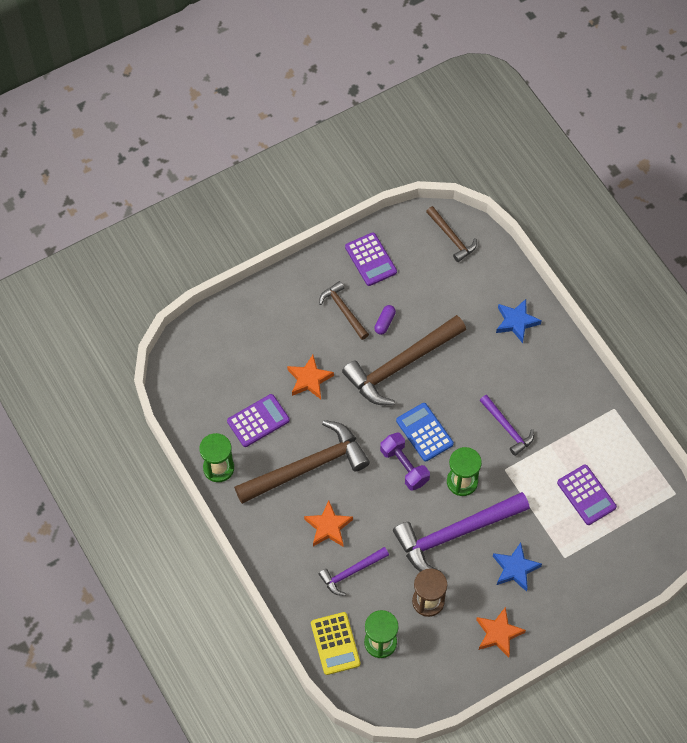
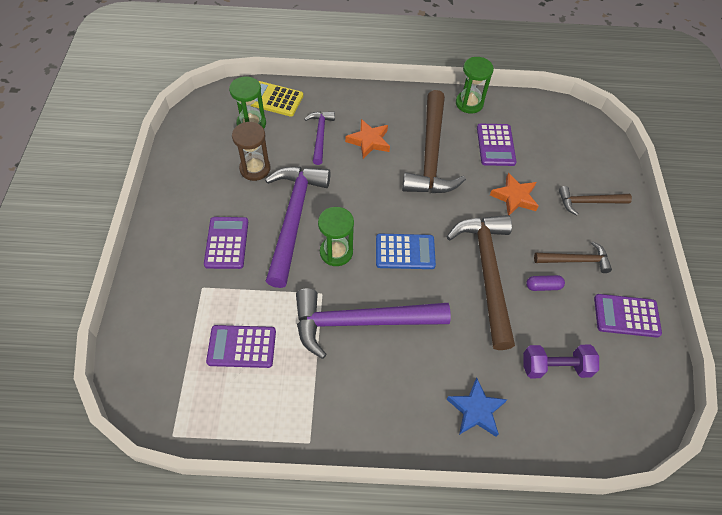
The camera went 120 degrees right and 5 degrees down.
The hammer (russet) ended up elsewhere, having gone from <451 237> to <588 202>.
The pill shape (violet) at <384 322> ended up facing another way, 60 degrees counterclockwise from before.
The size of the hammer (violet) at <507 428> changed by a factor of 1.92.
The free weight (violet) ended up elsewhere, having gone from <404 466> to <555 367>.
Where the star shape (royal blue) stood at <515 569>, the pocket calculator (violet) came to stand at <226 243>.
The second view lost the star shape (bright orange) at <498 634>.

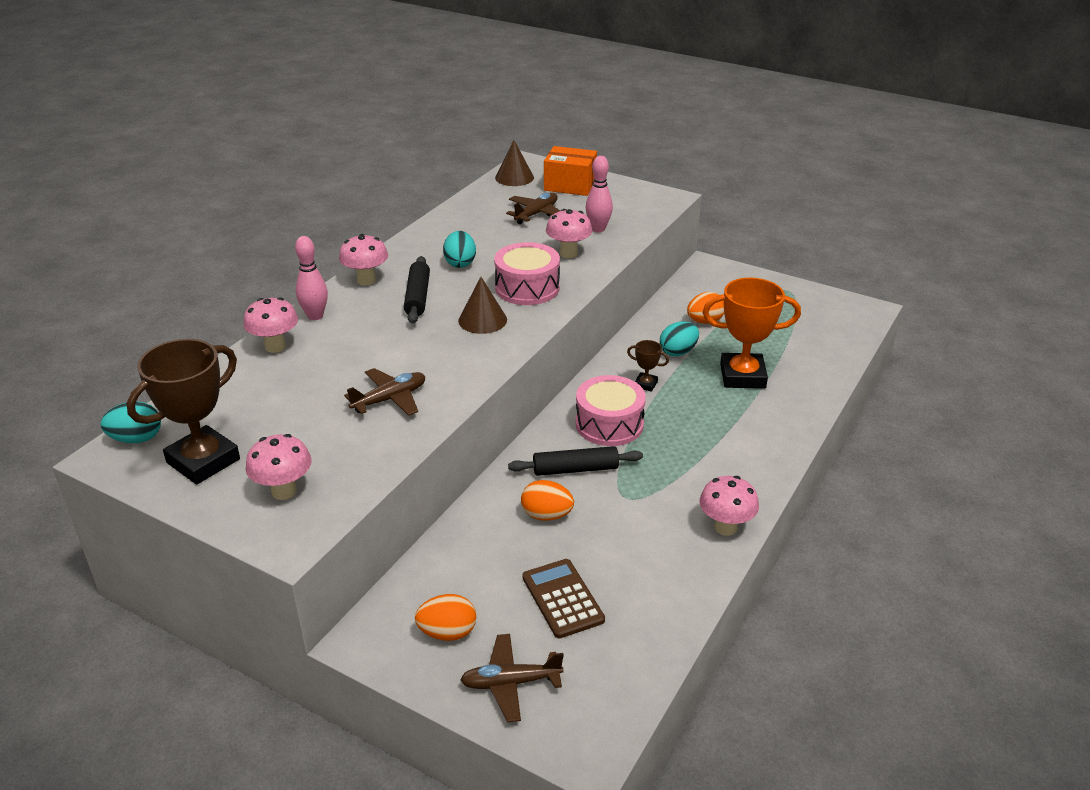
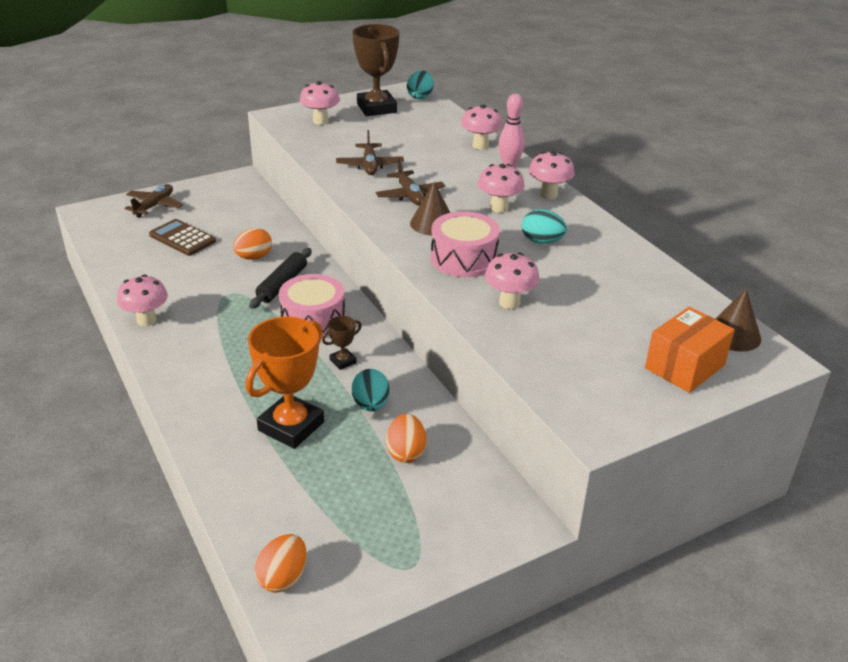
The camera went 120 degrees right and 0 degrees up.
The second view lost the tenpin (rosy) at <598 229>.
The plane (russet) ended up elsewhere, having gone from <536 214> to <410 195>.
Where the rolling pin (jet-black) stood at <417 297>, the fungus (rosy) came to stand at <499 208>.
The pocket calculator (russet) at <562 599> ended up facing another way, 150 degrees counterclockwise from before.
The toy egg (bright orange) ended up elsewhere, having gone from <447 632> to <283 578>.

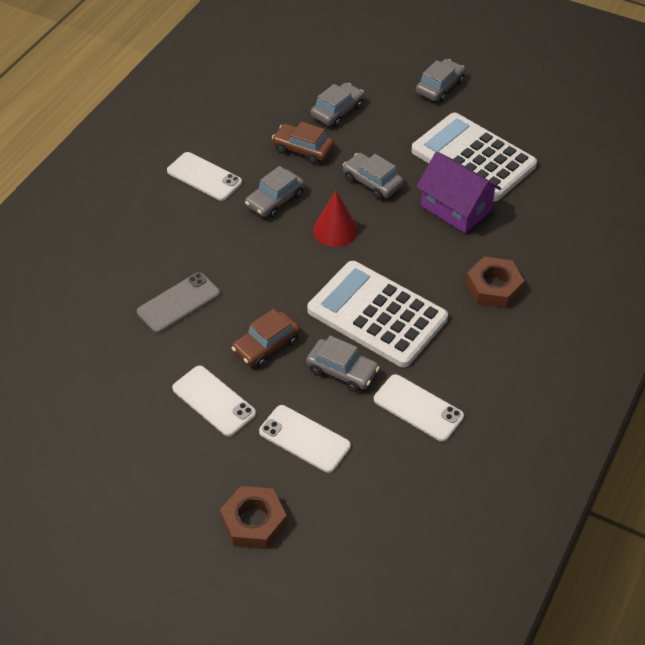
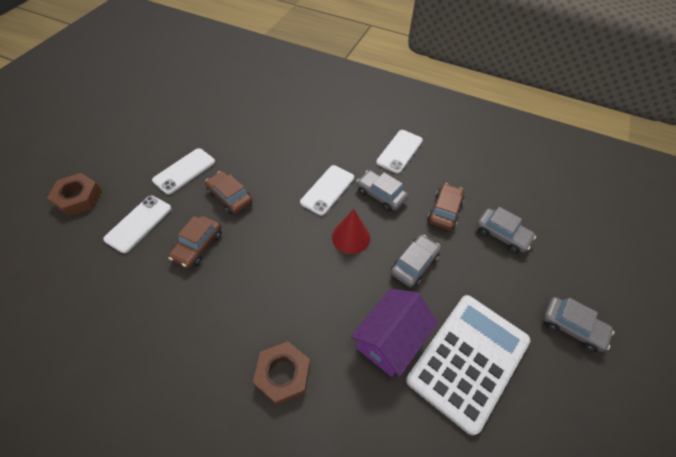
The camera went 85 degrees right and 5 degrees up.
The second view lost the pocket calculator (pure white) at <377 314>.
The second view lost the phone (gray) at <178 303>.
What was the toy car (gray) at <342 371> turned into the toy car (russet) at <198 246>.
The phone (pure white) ended up elsewhere, having gone from <418 408> to <327 190>.

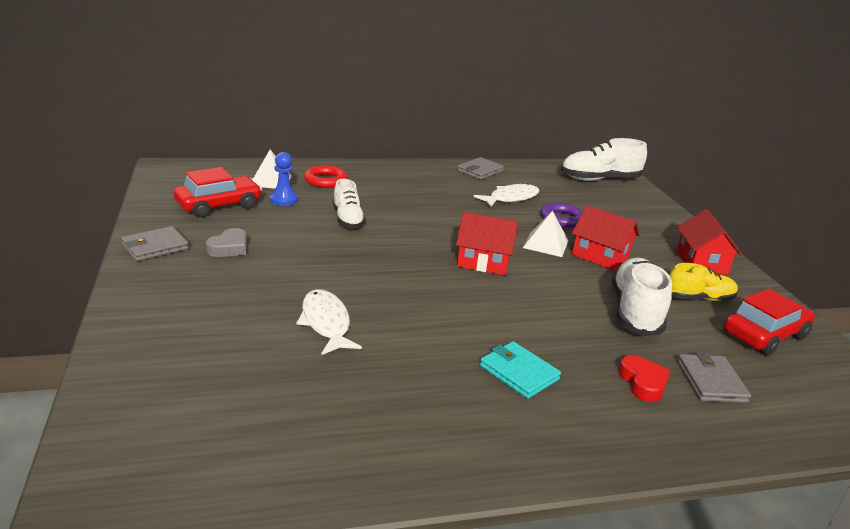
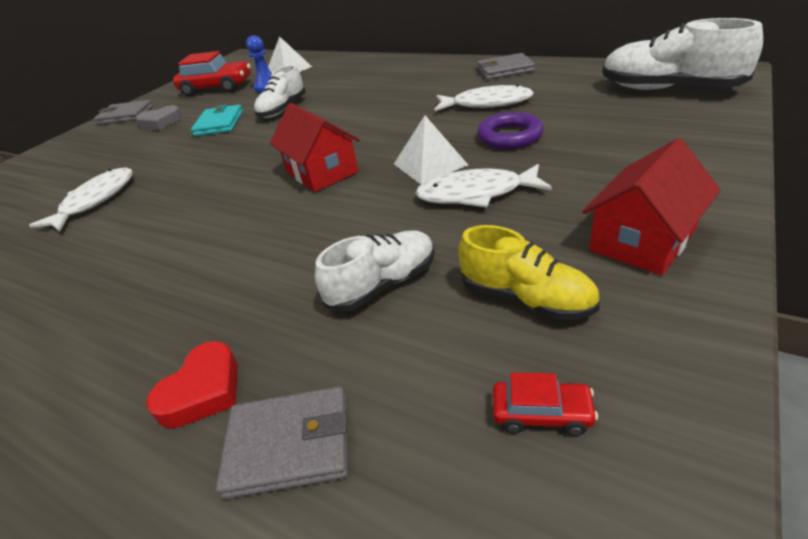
The camera went 50 degrees right and 10 degrees up.
The second view lost the hoop (crimson) at <325 180>.
Where the house (crimson) stood at <600 256>, the toy fish (pure white) came to stand at <476 194>.
The size of the shoe (pure white) at <635 311> changed by a factor of 0.64.
The size of the toy car (crimson) at <764 335> changed by a factor of 0.46.
The card wallet (turquoise) ended up elsewhere, having gone from <519 373> to <219 123>.
The card wallet (gray) at <711 381> ended up facing another way, 45 degrees clockwise from before.

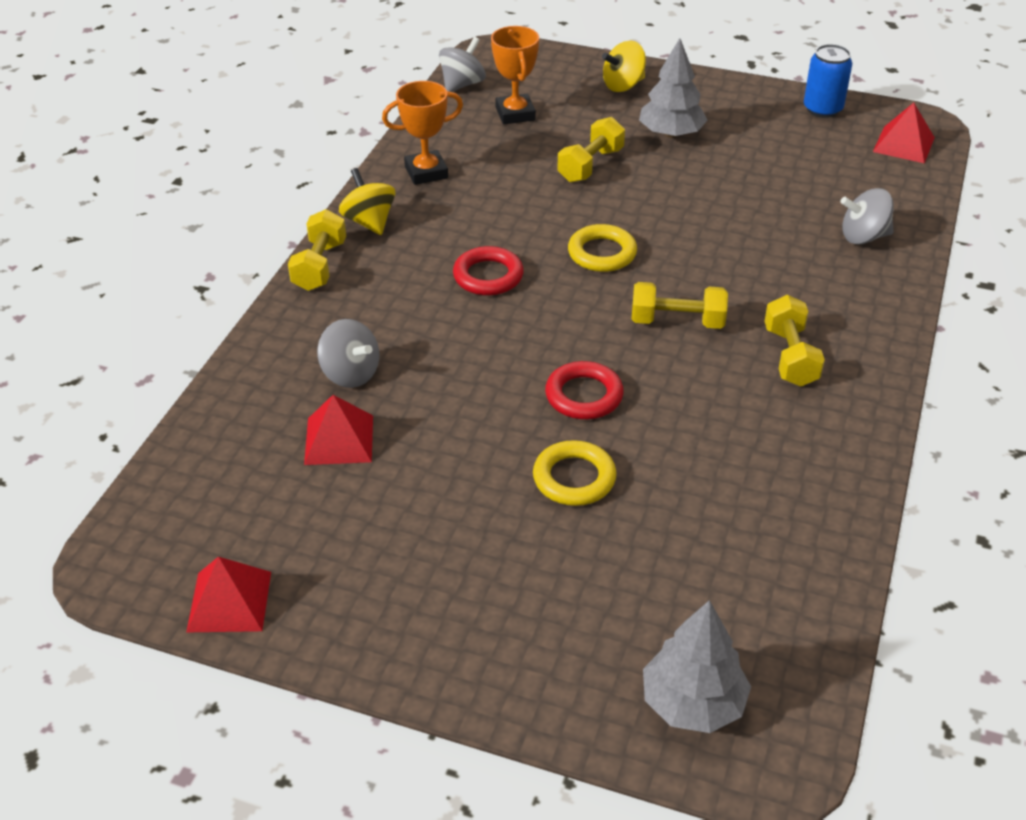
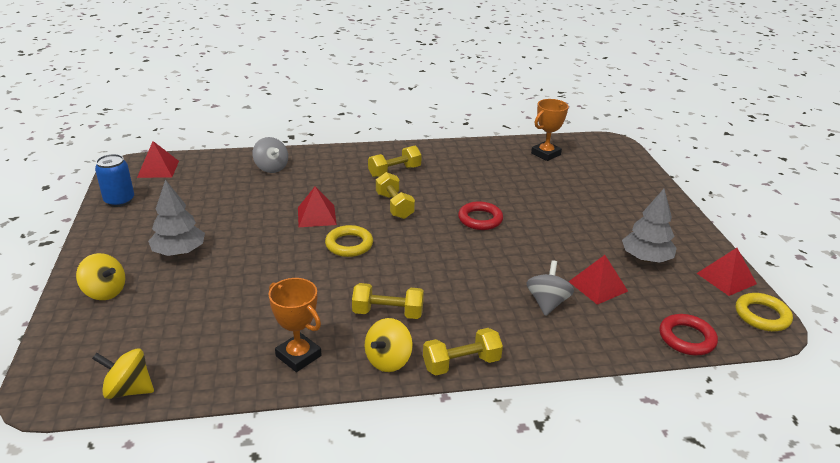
The camera went 120 degrees left and 10 degrees down.
The trophy (bright orange) ended up elsewhere, having gone from <515 114> to <545 154>.
What was the spinning top (gray) at <462 84> turned into the spinning top (yellow) at <128 390>.
The free weight (yellow) ended up elsewhere, having gone from <590 165> to <388 313>.
The hoop (crimson) ended up elsewhere, having gone from <488 276> to <686 338>.
The hoop (yellow) ended up elsewhere, having gone from <574 478> to <762 315>.
The toy tree (gray) ended up elsewhere, having gone from <692 702> to <646 258>.
The second view gained the solid pyramid (crimson) at <316 216>.

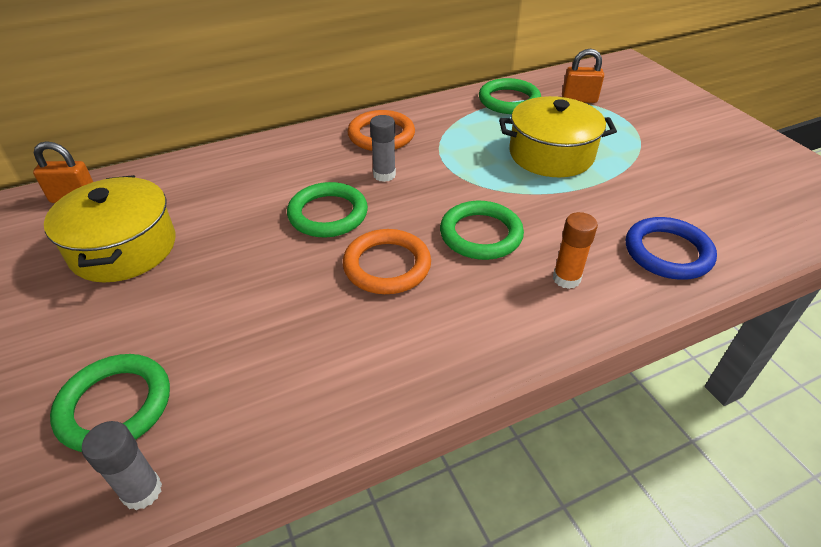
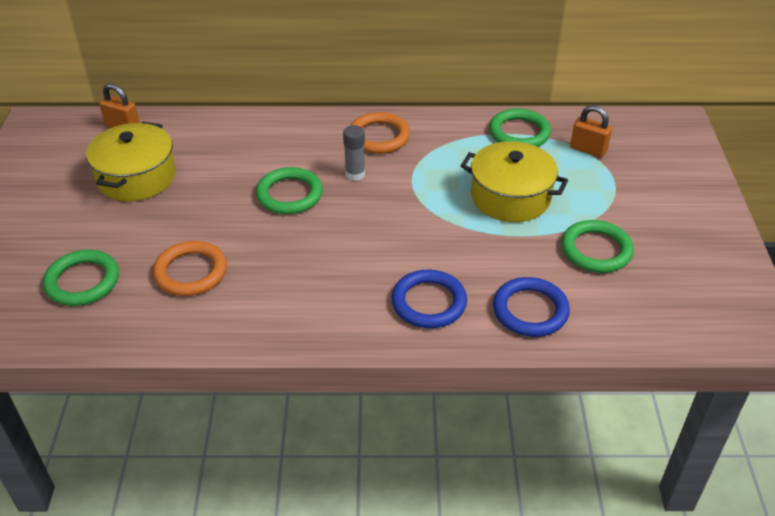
The camera went 25 degrees right and 0 degrees up.
The hoop (leaf-green) ended up elsewhere, having gone from <481 234> to <596 250>.
Where the glue (bright orange) stood at <566 278>, the hoop (royal blue) came to stand at <429 302>.
The hoop (bright orange) ended up elsewhere, having gone from <387 266> to <190 272>.
The second view lost the glue (gray) at <142 491>.

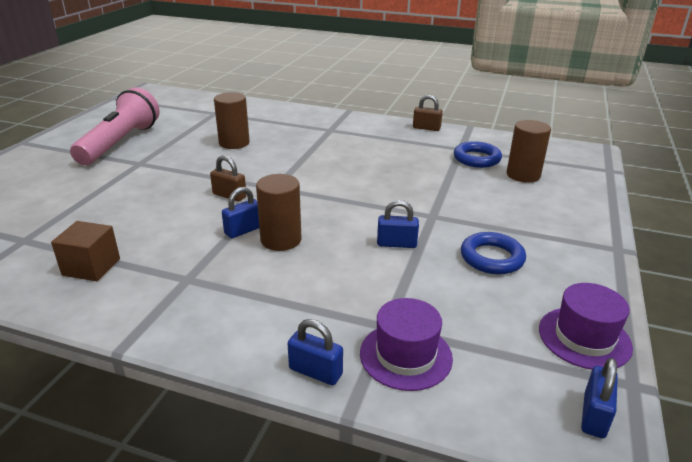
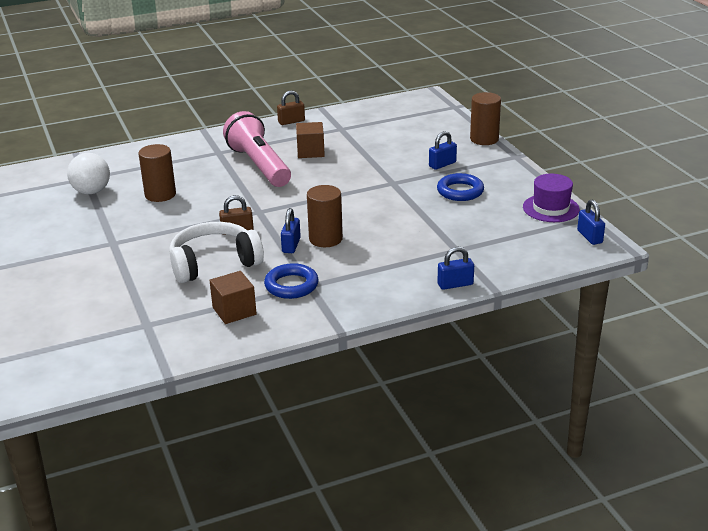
The camera went 40 degrees left and 0 degrees up.
The torch (rosy) ended up elsewhere, having gone from <120 143> to <259 165>.
The cylinder shape (russet) ended up elsewhere, having gone from <523 175> to <484 139>.
The hoop (royal blue) ended up elsewhere, having gone from <477 159> to <291 285>.
The lock (royal blue) ended up elsewhere, having gone from <396 244> to <442 164>.
The second view lost the top hat (violet) at <405 355>.
The second view gained the cube (russet) at <310 152>.
The second view gained the play ball (pure white) at <91 191>.
The second view gained the headphones (pure white) at <214 263>.

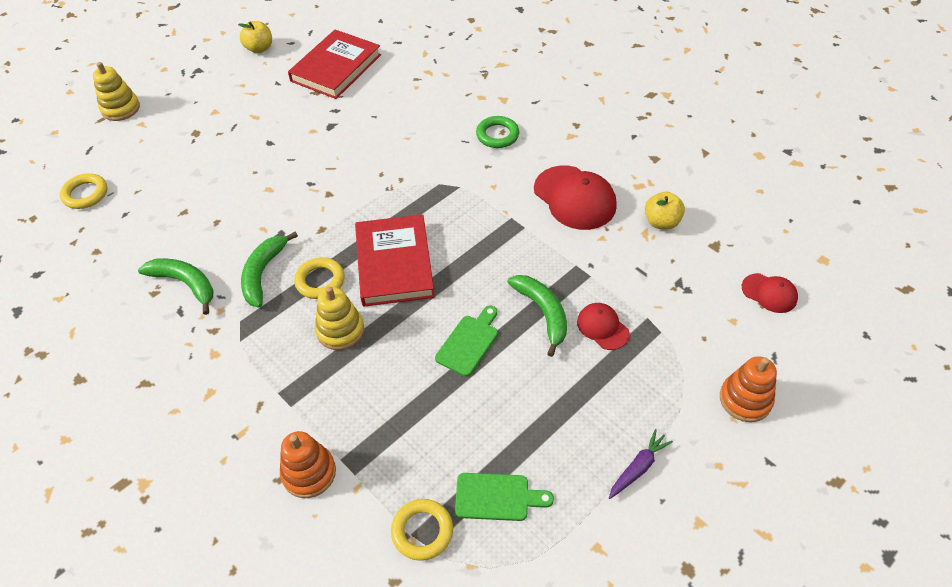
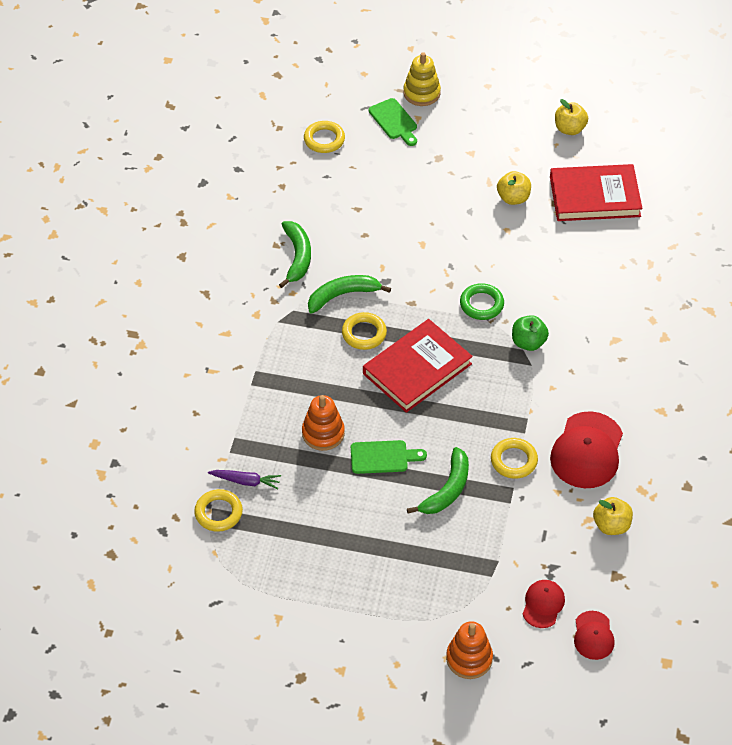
The camera went 55 degrees right and 0 degrees up.
The hoop (leaf-green) ended up elsewhere, having gone from <497 135> to <481 304>.
The second view lost the stacking toy (yellow) at <340 330>.
The cap (crimson) ended up elsewhere, having gone from <602 327> to <543 604>.
The toy carrot (violet) ended up elsewhere, having gone from <638 467> to <246 481>.
The stacking toy (bright orange) ended up elsewhere, having gone from <309 473> to <323 433>.
The bread board (leaf-green) ended up elsewhere, having gone from <497 497> to <394 121>.
The second view gained the toy apple (yellow) at <513 198>.
The second view gained the toy apple (leaf-green) at <528 342>.
The second view gained the hoop (yellow) at <514 460>.

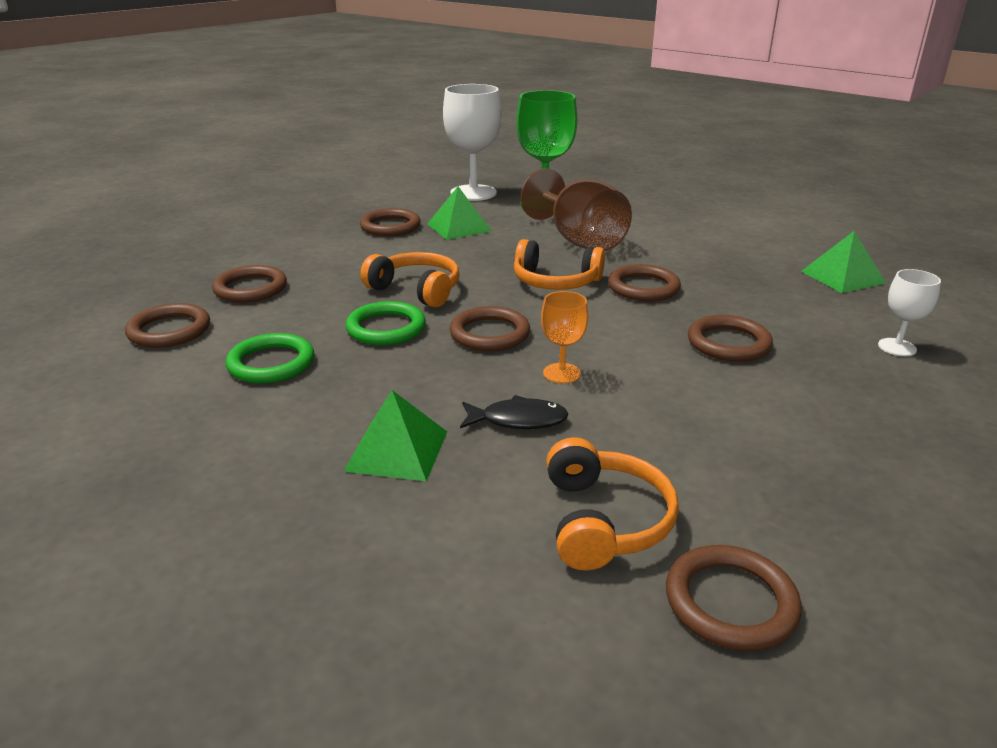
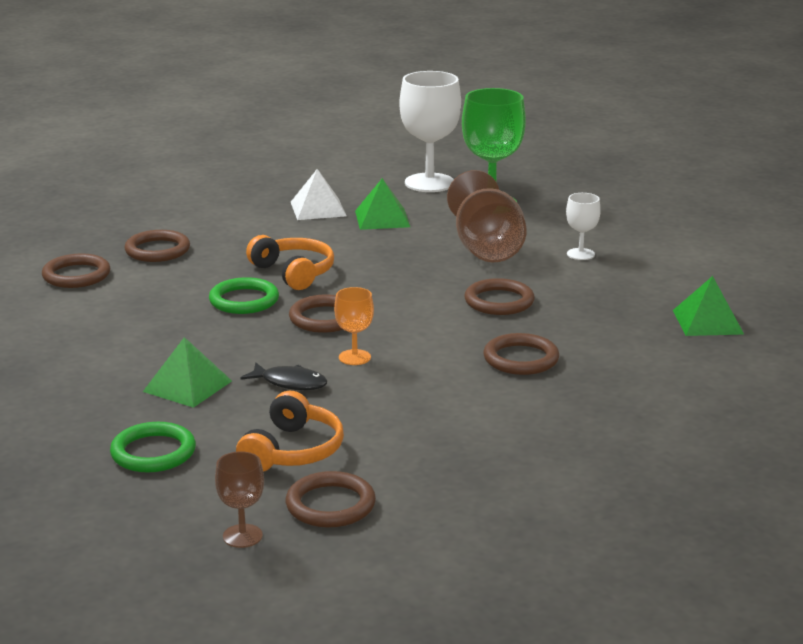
The camera went 20 degrees right and 5 degrees down.
Where the hoop (russet) stood at <390 226>, the solid pyramid (pure white) came to stand at <318 209>.
The second view lost the headphones (bright orange) at <555 282>.
The goblet (pure white) ended up elsewhere, having gone from <897 347> to <580 254>.
The hoop (leaf-green) ended up elsewhere, having gone from <271 363> to <153 452>.
The second view gained the goblet (russet) at <242 536>.

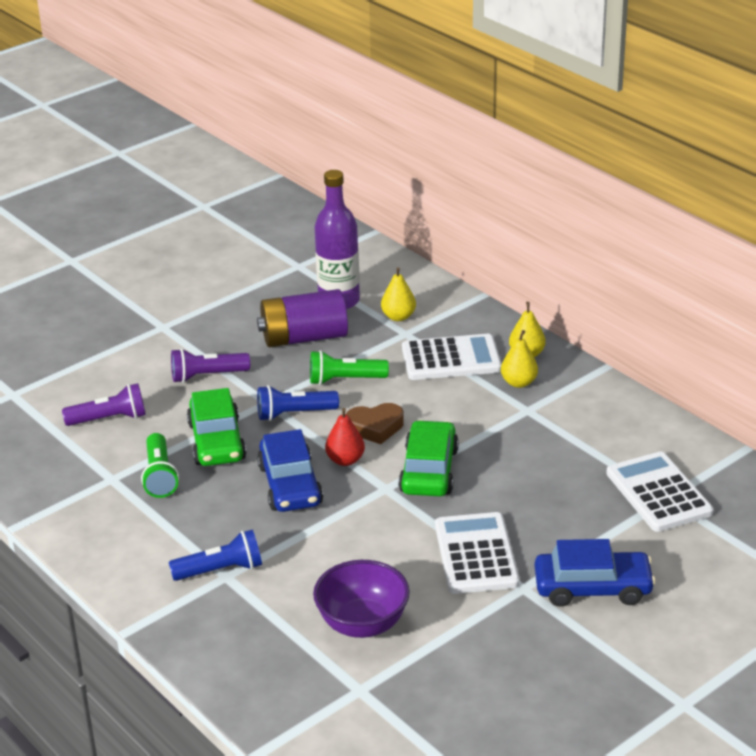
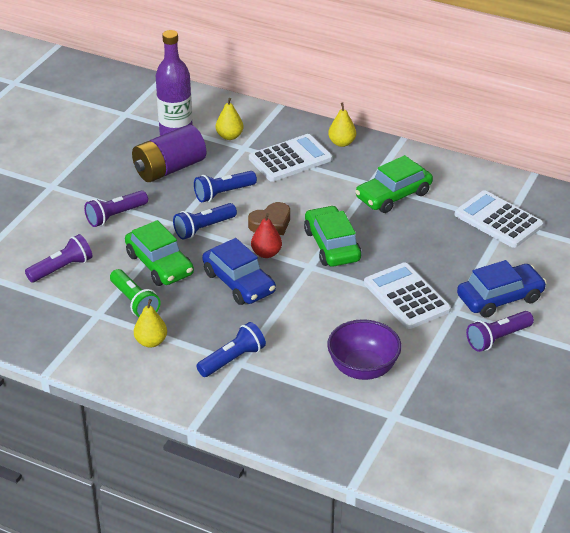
The camera went 25 degrees left and 5 degrees up.
The pear (yellow) ended up elsewhere, having gone from <519 382> to <151 342>.
What was the torch (leaf-green) at <345 380> turned into the torch (royal blue) at <223 193>.
The second view gained the toy car (leaf-green) at <393 195>.
The second view gained the torch (violet) at <497 338>.

